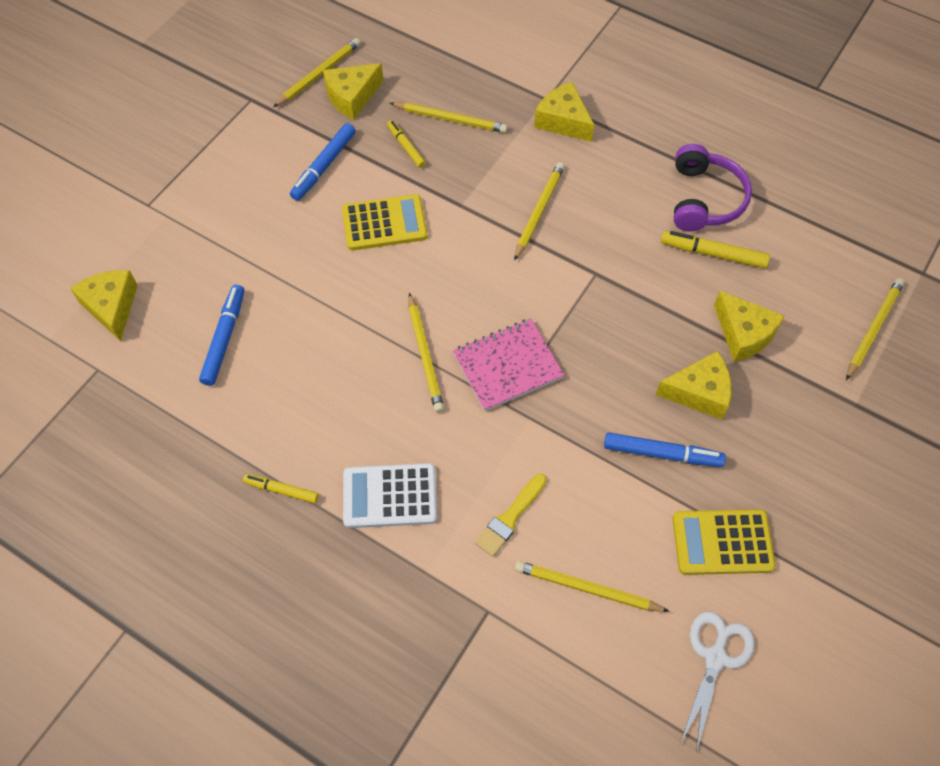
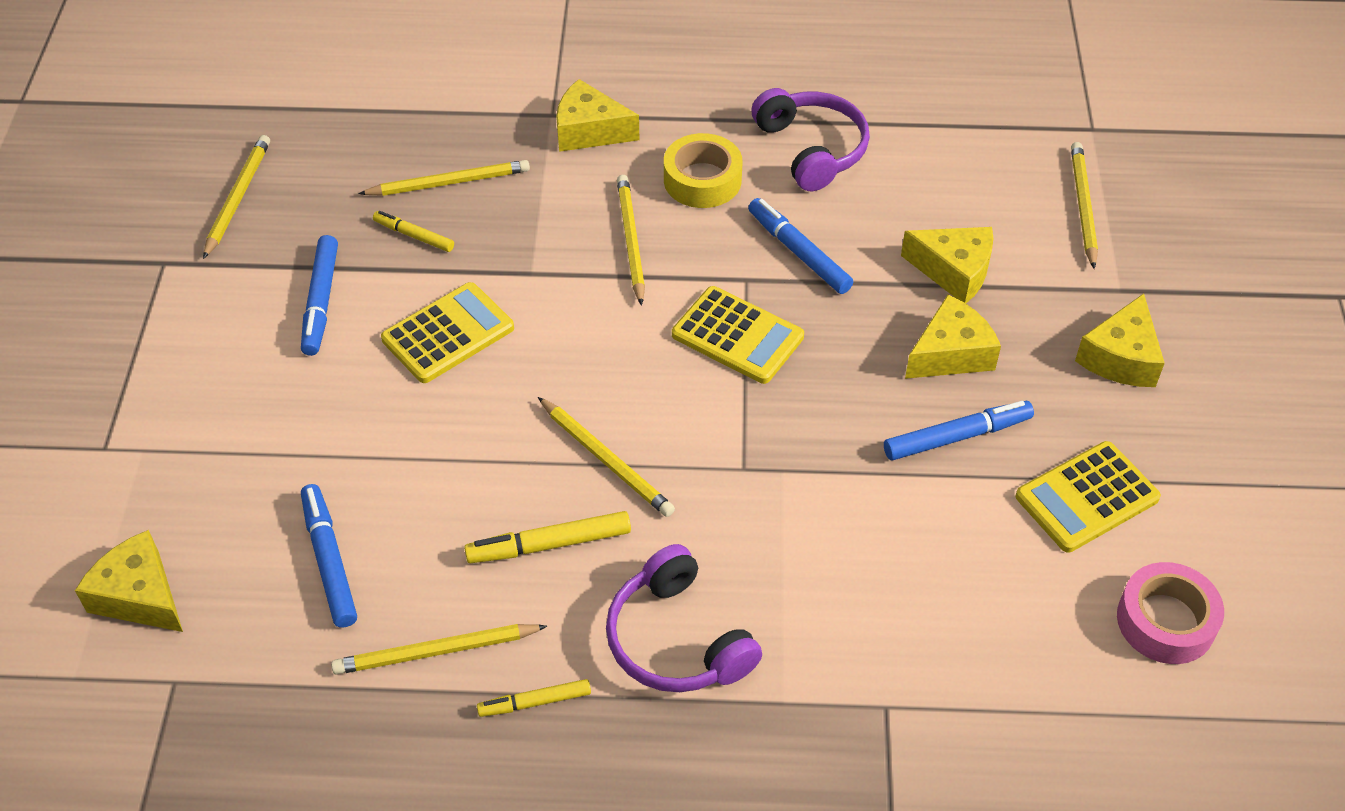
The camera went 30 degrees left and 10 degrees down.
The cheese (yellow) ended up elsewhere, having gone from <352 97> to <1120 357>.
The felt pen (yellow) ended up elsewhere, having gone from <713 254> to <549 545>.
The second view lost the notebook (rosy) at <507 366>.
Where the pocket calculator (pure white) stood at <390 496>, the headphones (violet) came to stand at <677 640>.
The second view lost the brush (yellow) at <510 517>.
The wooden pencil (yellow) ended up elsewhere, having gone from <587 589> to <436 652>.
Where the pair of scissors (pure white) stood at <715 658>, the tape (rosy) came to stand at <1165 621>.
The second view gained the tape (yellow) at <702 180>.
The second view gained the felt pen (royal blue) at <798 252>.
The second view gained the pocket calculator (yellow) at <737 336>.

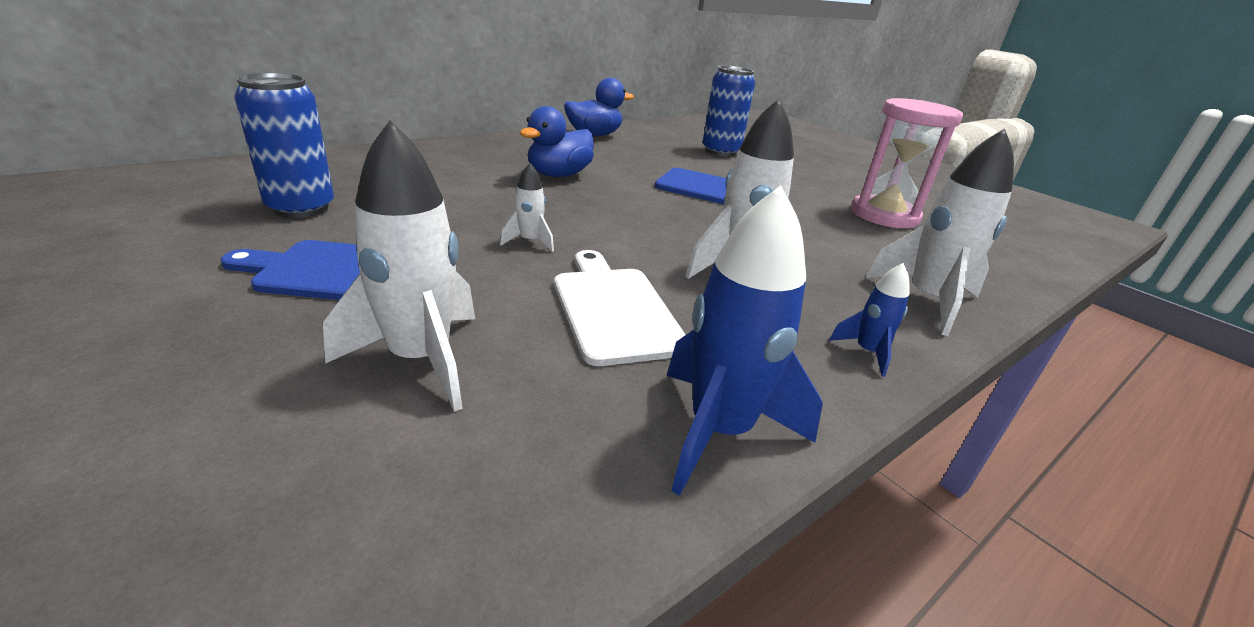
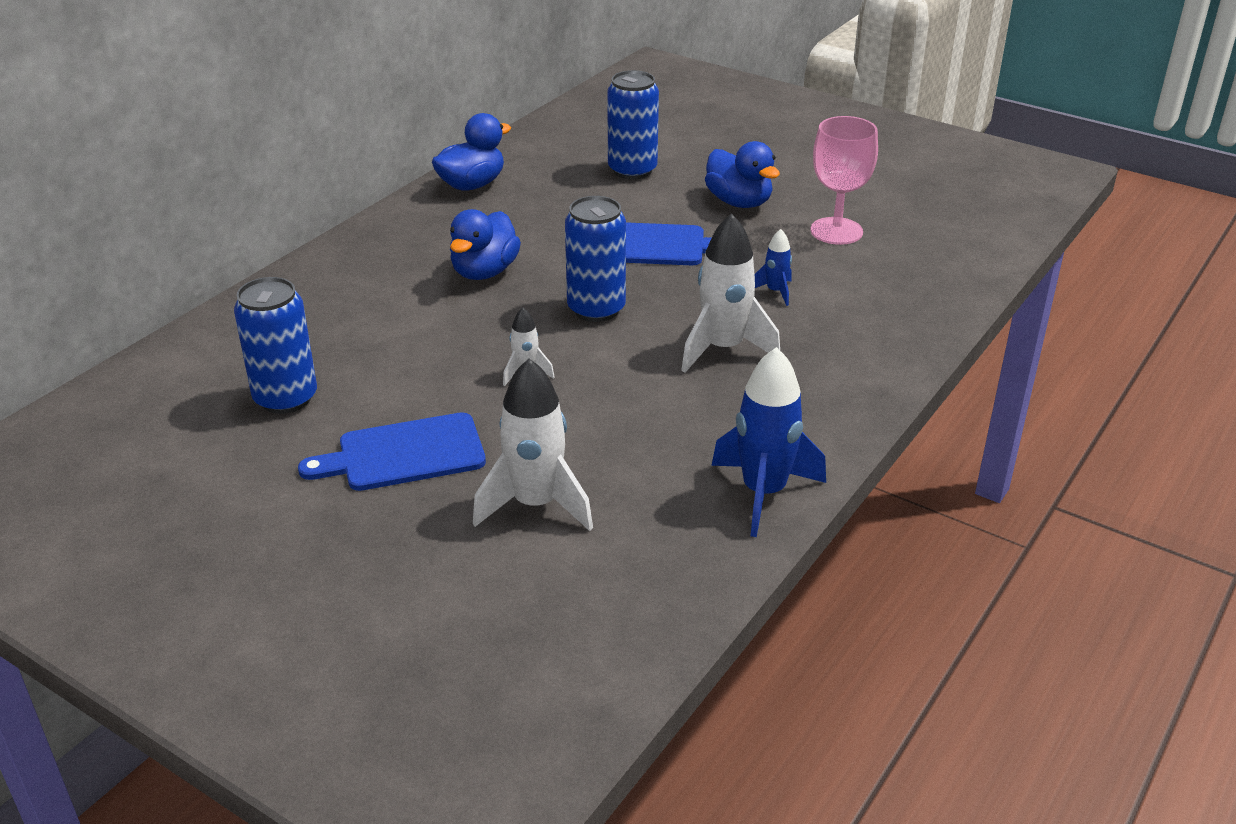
The camera went 15 degrees left and 5 degrees up.
Where the hourglass (rosy) stood at <884 215>, the goblet (rosy) came to stand at <836 231>.
The second view lost the rocket (pure white) at <927 301>.
The second view lost the bread board (pure white) at <614 309>.
The rocket (royal blue) ended up elsewhere, having gone from <867 352> to <775 292>.
The second view gained the toy duck (royal blue) at <739 202>.
The second view gained the can (royal blue) at <596 309>.

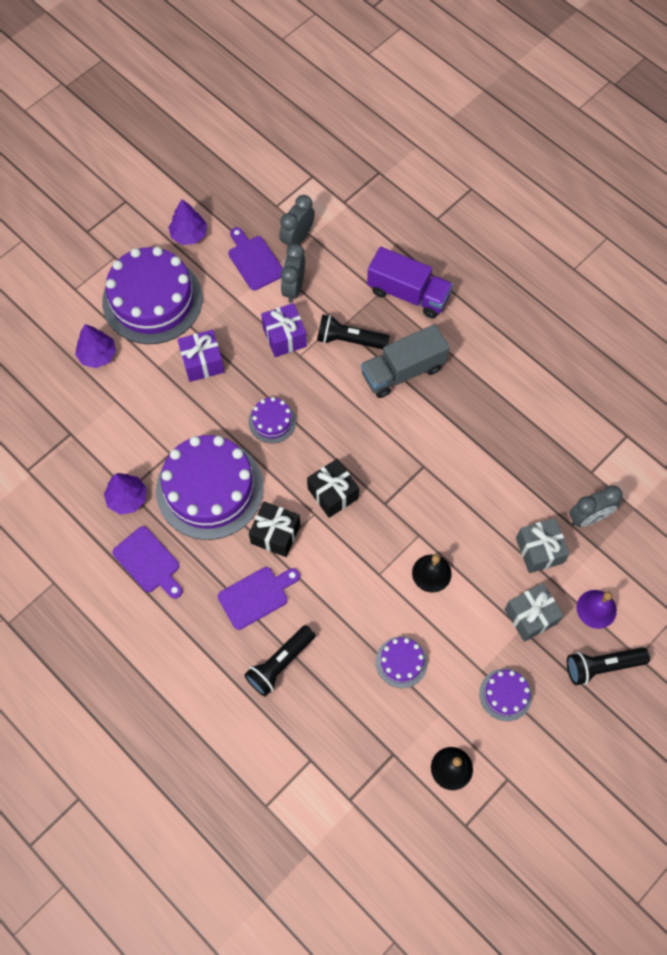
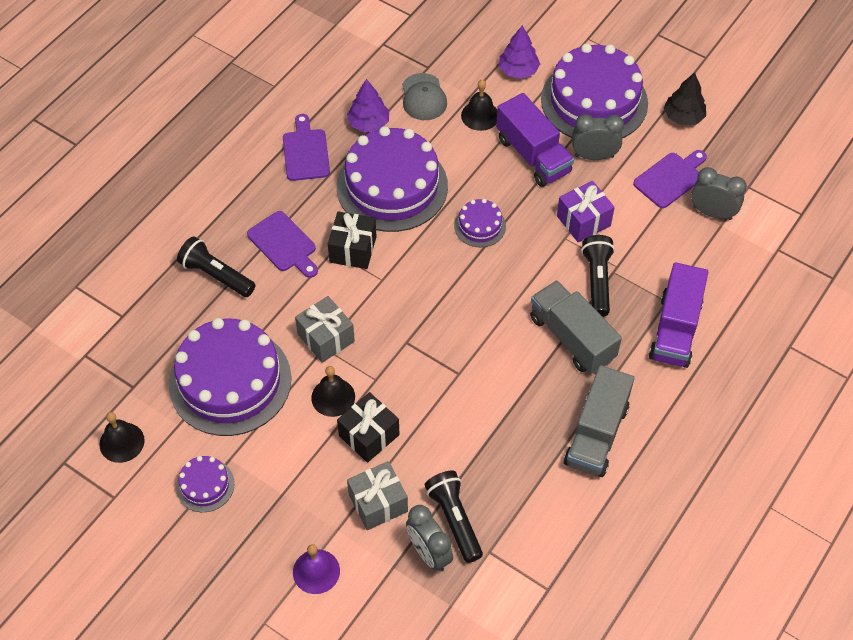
The camera went 80 degrees right and 10 degrees down.
What was the toy tree (violet) at <189 235> turned into the toy tree (jet-black) at <683 117>.
The clock (gray) ended up elsewhere, having gone from <293 288> to <594 156>.
Where the wrapped gift (violet) stood at <202 362>, the lorry (violet) came to stand at <533 155>.
The wrapped gift (jet-black) ended up elsewhere, having gone from <333 493> to <369 435>.
The bread board (violet) at <148 562> ended up facing another way, 135 degrees clockwise from before.
The wrapped gift (gray) ended up elsewhere, having gone from <530 616> to <326 338>.
The size of the layer cake (violet) at <401 662> changed by a factor of 2.19.
The torch (jet-black) ended up elsewhere, having gone from <602 666> to <454 520>.
The second view gained the cap (gray) at <423 97>.
The second view gained the school bell (jet-black) at <480 115>.
The second view gained the lorry (gray) at <596 435>.

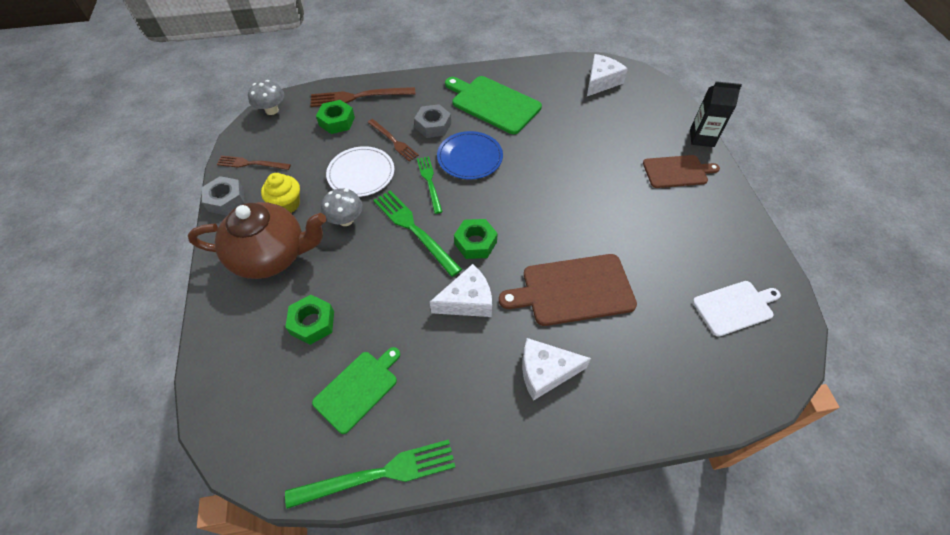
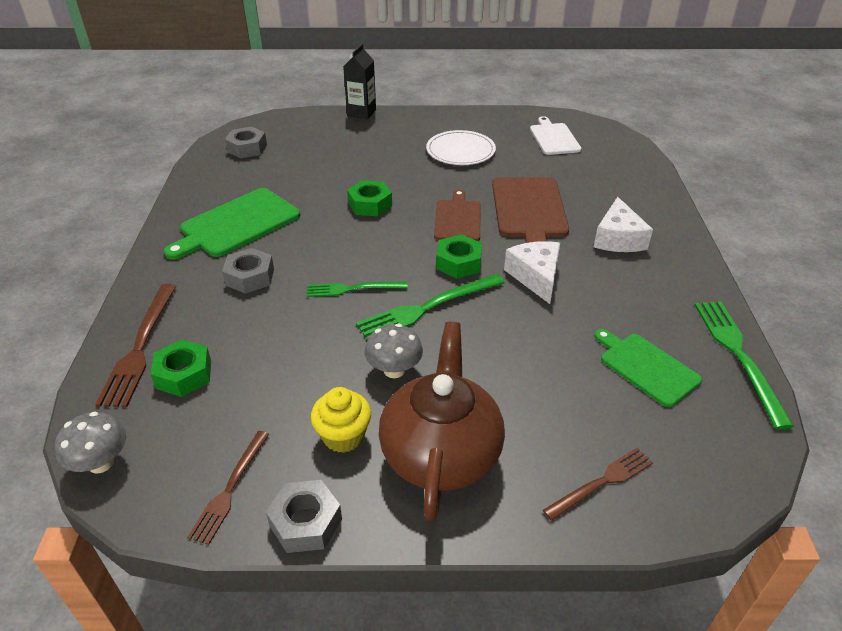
The camera went 80 degrees left and 15 degrees down.
Where the cheese (pure white) stood at <601 82>, the hex nut (gray) came to stand at <247 148>.
The fork (russet) ended up elsewhere, having gone from <393 141> to <602 482>.
The second view lost the plate (royal blue) at <470 157>.
The plate (pure white) ended up elsewhere, having gone from <361 173> to <460 151>.
The bread board (russet) ended up elsewhere, having gone from <677 171> to <458 219>.
The hex nut (leaf-green) ended up elsewhere, having gone from <312 323> to <370 204>.

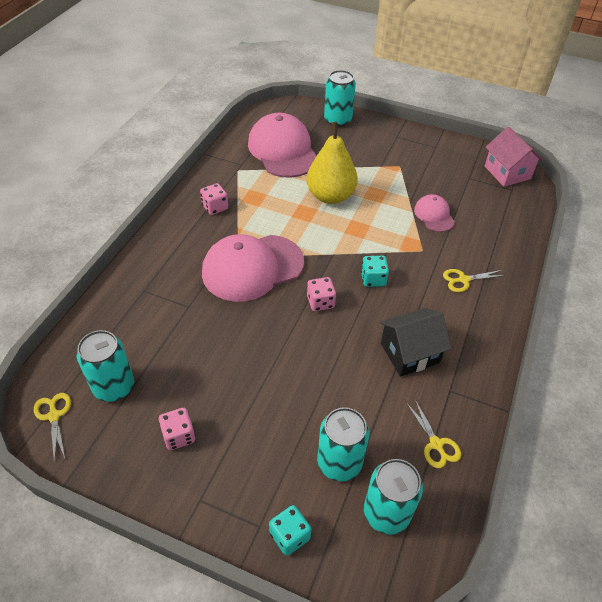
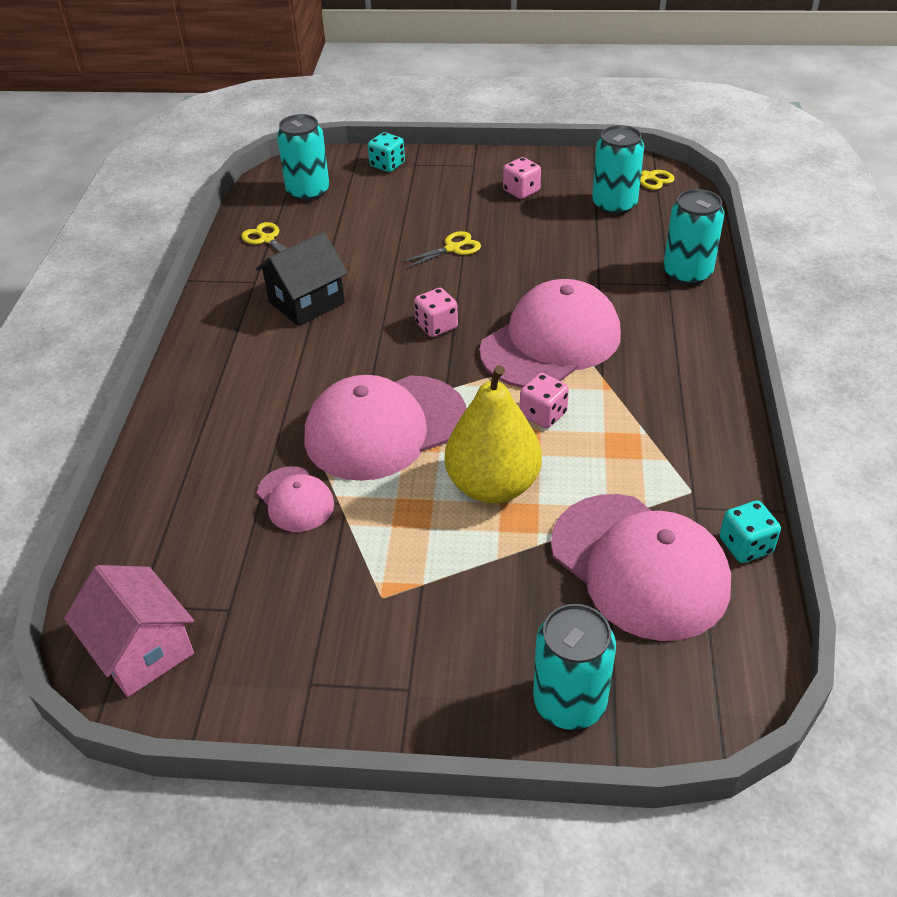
The camera went 165 degrees right and 5 degrees down.
The die (rosy) ended up elsewhere, having gone from <215 207> to <543 414>.
The die (turquoise) ended up elsewhere, having gone from <373 279> to <745 545>.
The pair of scissors (yellow) ended up elsewhere, having gone from <463 280> to <452 248>.
The can (turquoise) ended up elsewhere, having gone from <339 462> to <687 273>.
The second view gained the cap (rosy) at <385 427>.

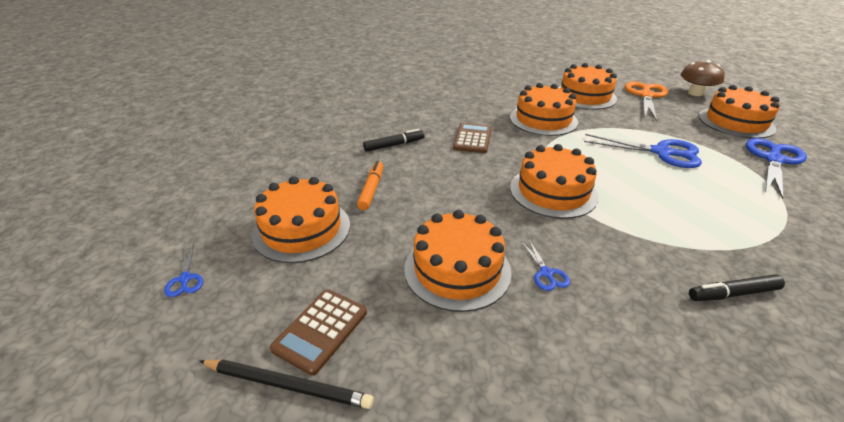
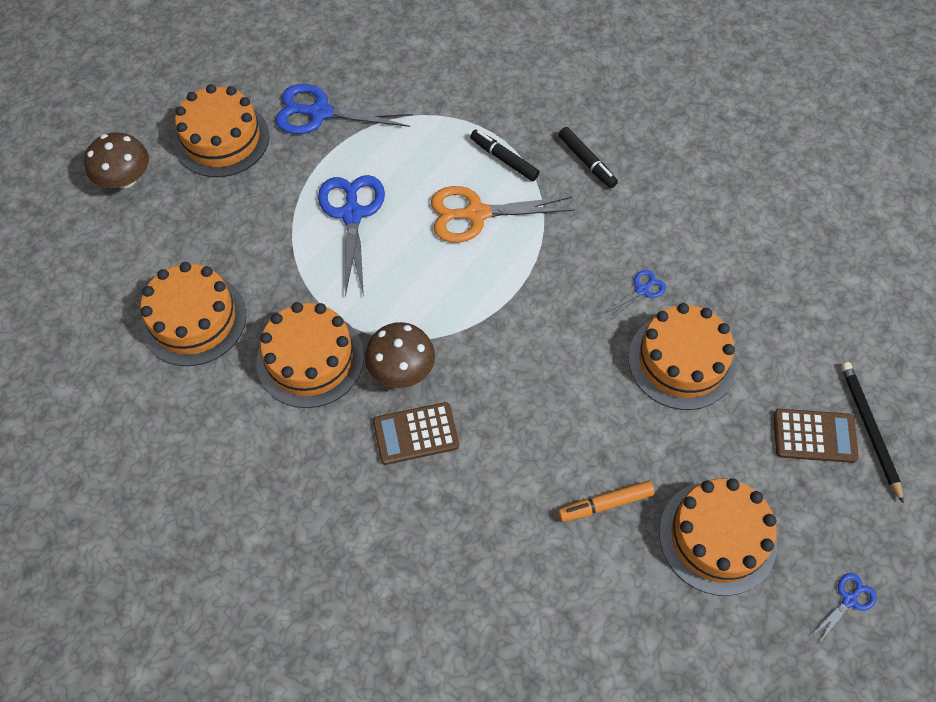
The camera went 115 degrees left and 25 degrees up.
The pair of scissors (bright orange) ended up elsewhere, having gone from <646 96> to <476 214>.
The felt pen (jet-black) ended up elsewhere, having gone from <394 145> to <504 159>.
The second view lost the layer cake (bright orange) at <553 192>.
The second view gained the fungus (russet) at <401 369>.

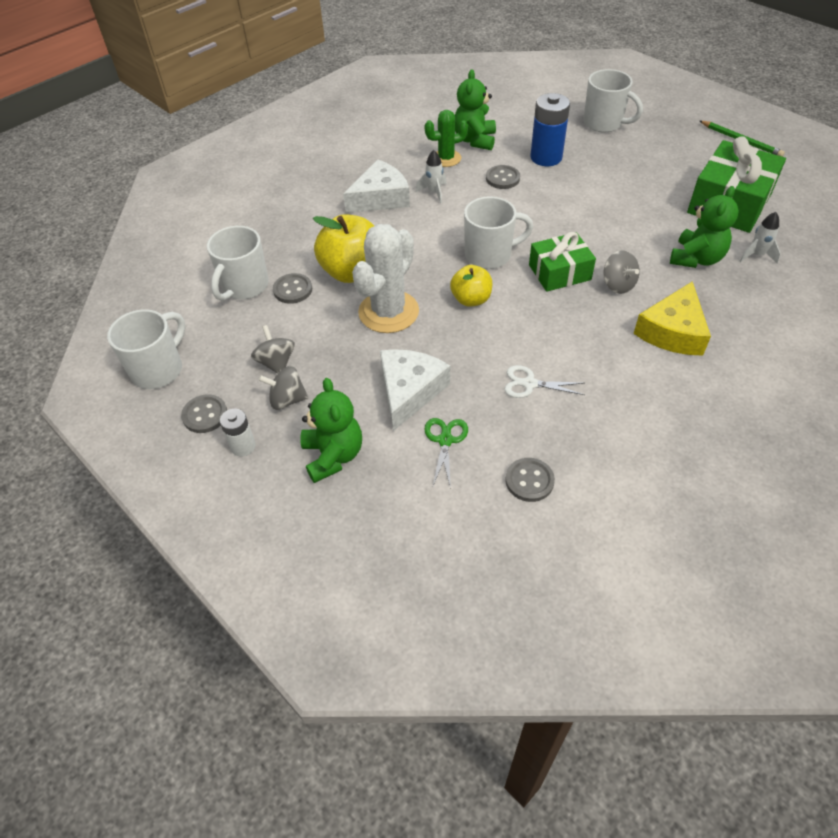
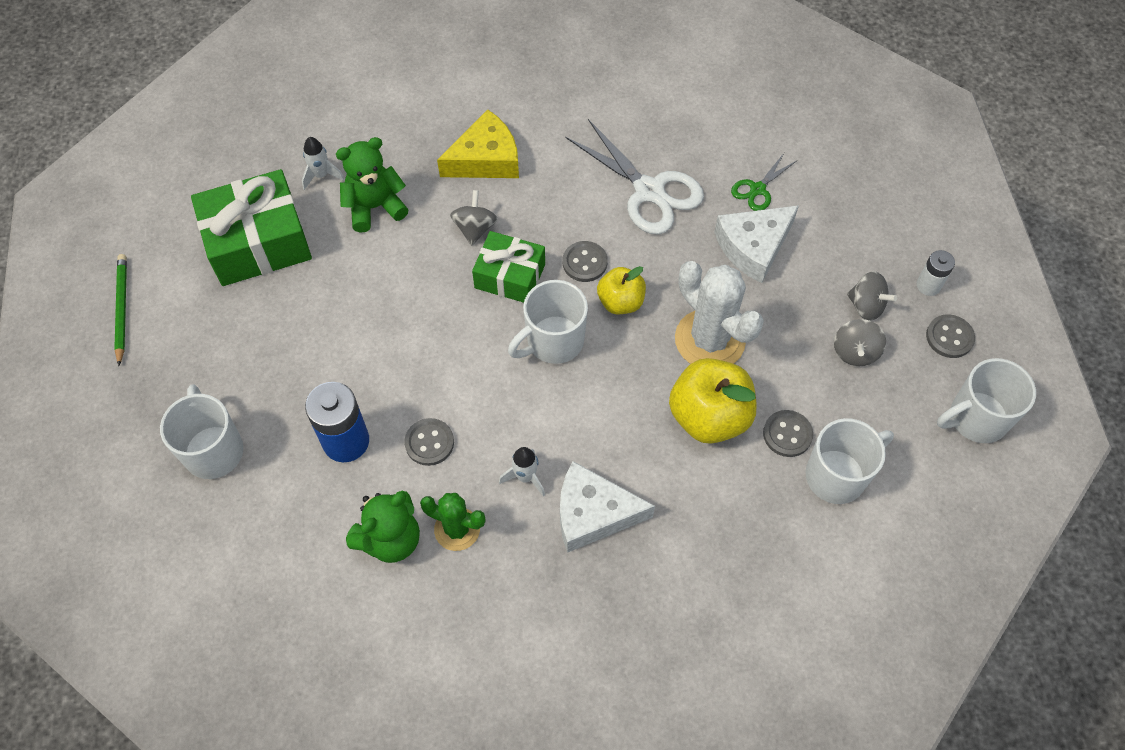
The camera went 145 degrees left and 10 degrees up.
The coffee mug (pure white) at <489 255> ended up facing another way, 60 degrees counterclockwise from before.
The prickly plant (pure white) at <388 312> ended up facing another way, 75 degrees clockwise from before.
The size of the pair of scissors (pure white) at <529 384> changed by a factor of 1.96.
The second view lost the teddy (leaf-green) at <333 456>.
The button (gray) ended up elsewhere, having gone from <529 481> to <584 262>.

